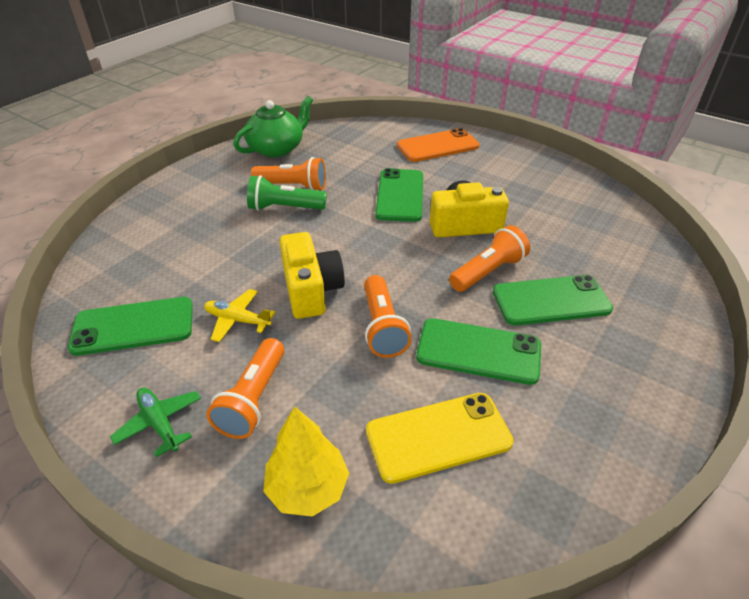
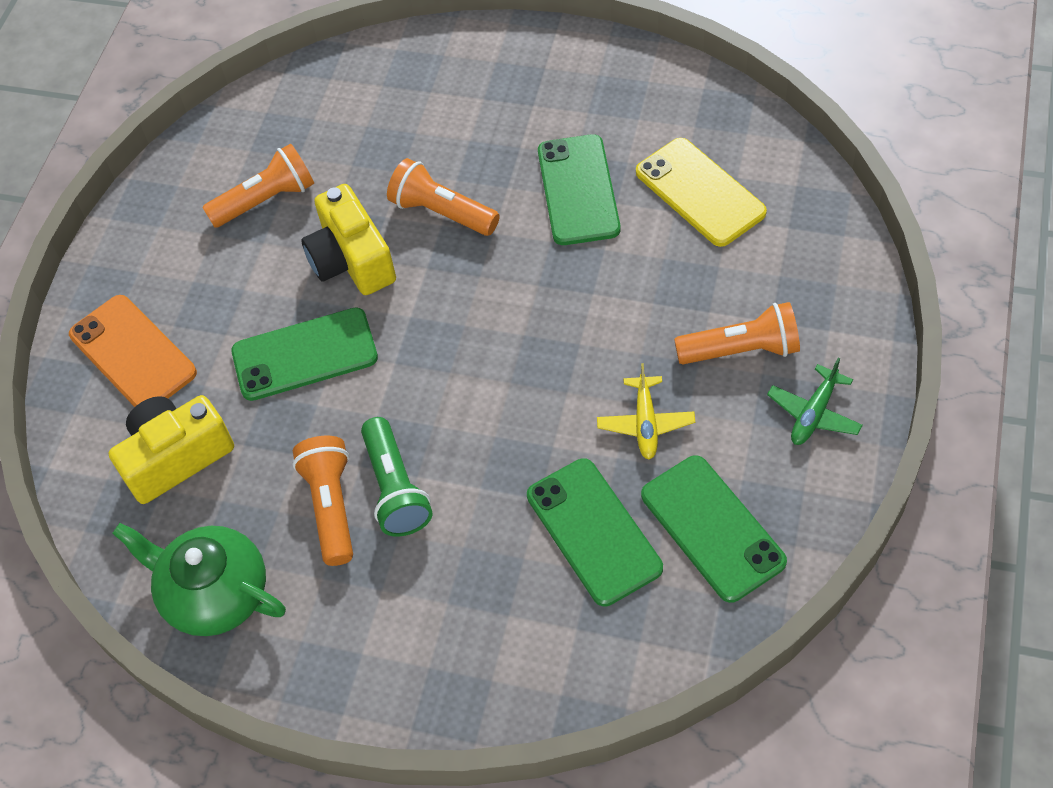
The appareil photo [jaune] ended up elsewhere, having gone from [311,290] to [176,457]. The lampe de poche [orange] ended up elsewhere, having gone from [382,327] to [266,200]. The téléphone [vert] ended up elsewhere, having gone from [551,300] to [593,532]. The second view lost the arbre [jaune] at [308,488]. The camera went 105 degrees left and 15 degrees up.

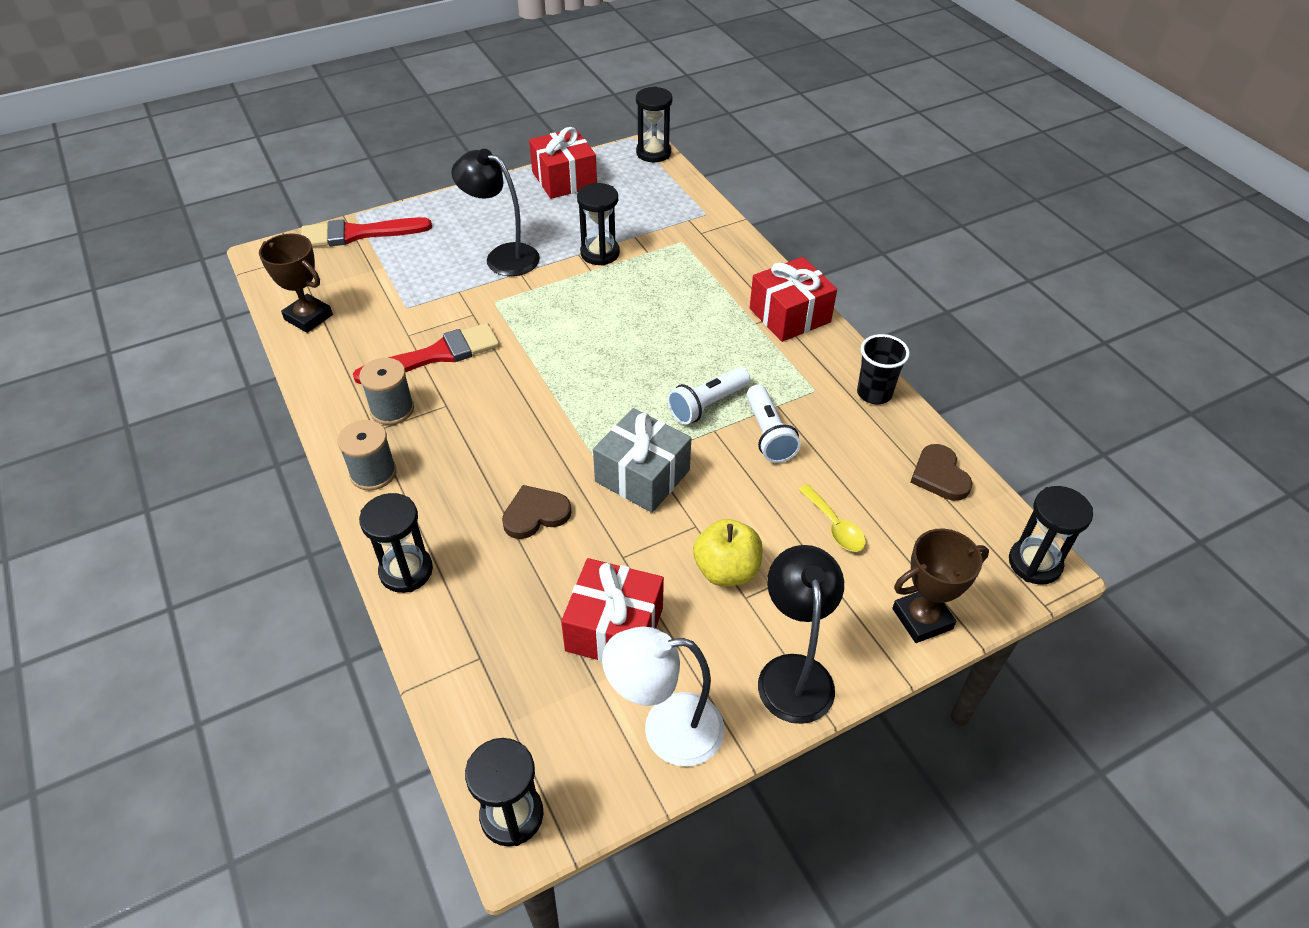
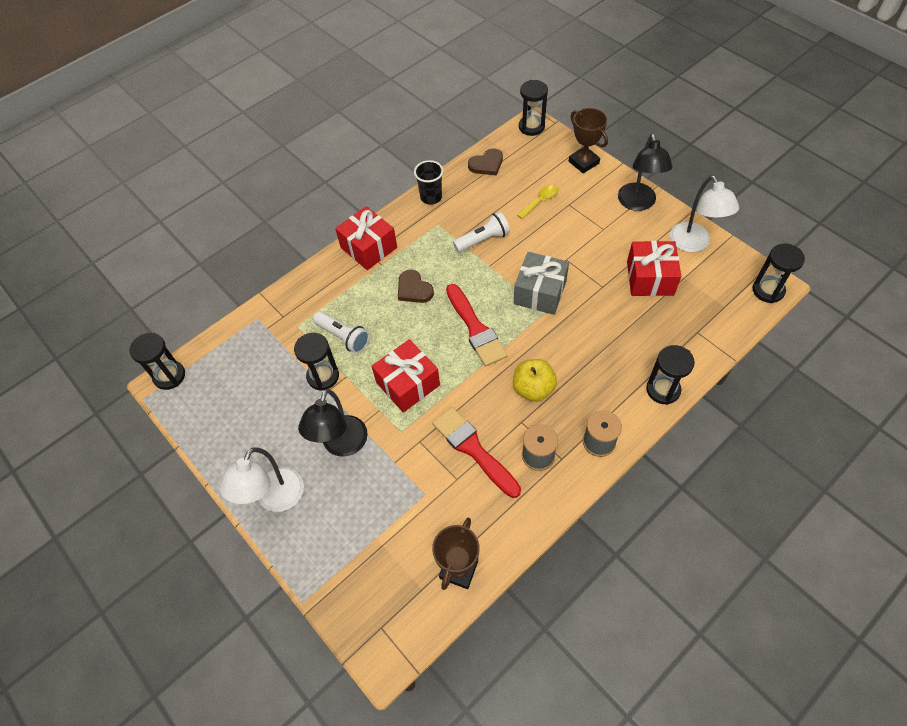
The second view gained the lampe [blanc] at [275,499]. The lampe de poche [blanc] ended up elsewhere, having gone from [707,405] to [343,337]. The cadeau [rouge] ended up elsewhere, having gone from [564,179] to [407,384]. The cœur [marron] ended up elsewhere, having gone from [535,514] to [414,289]. The pinceau [rouge] ended up elsewhere, having gone from [358,234] to [475,329]. The pomme [jaune] ended up elsewhere, having gone from [726,570] to [533,389]. The lampe [noir] at [793,672] ended up facing another way, 75 degrees counterclockwise from before. The camera went 100 degrees left and 10 degrees up.

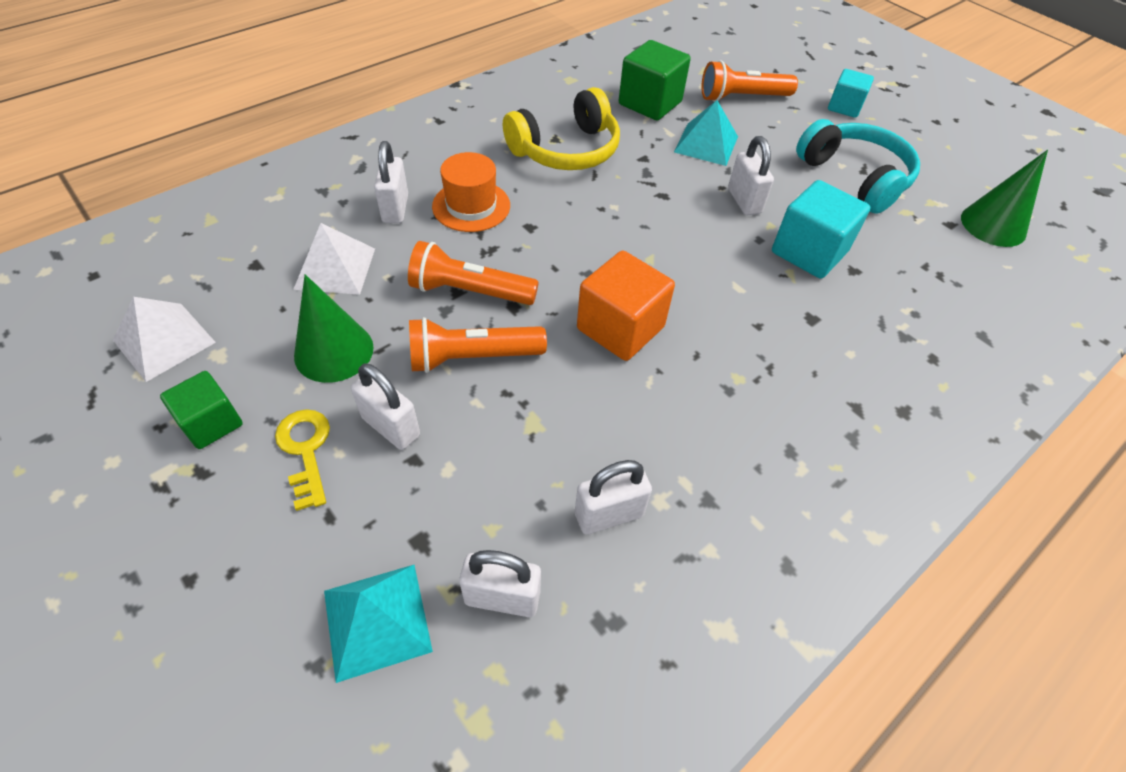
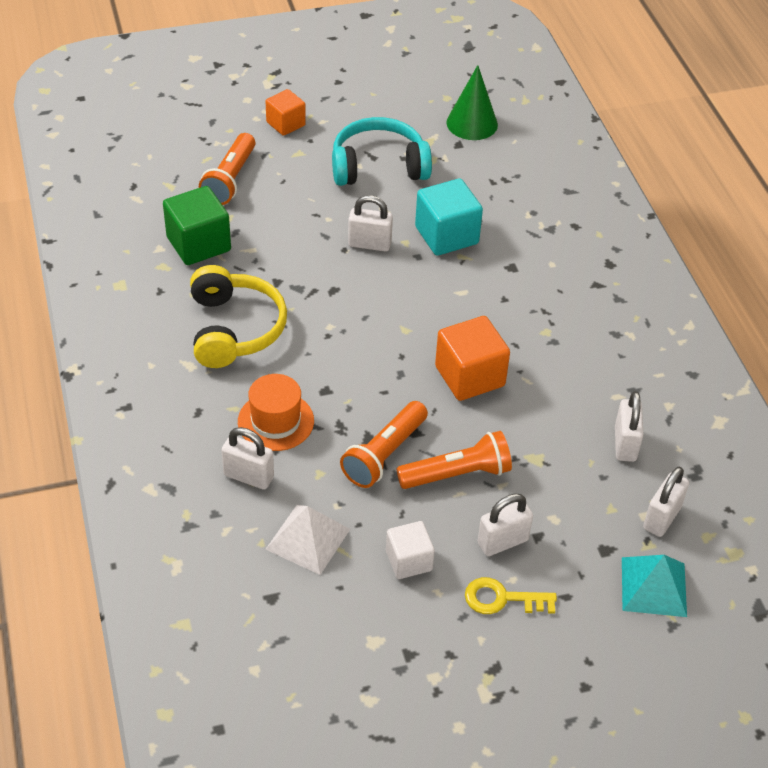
What was the cube [turquoise] at [844,107] turned into the cube [orange] at [285,124]. Where the cône [vert] stood at [334,351], the cube [blanc] came to stand at [409,561]. The lampe de poche [orange] at [472,357] ended up facing another way, 120 degrees counterclockwise from before. The second view lost the pyramide [blanc] at [164,341]. The second view lost the cube [vert] at [211,423]. The second view lost the pyramide [turquoise] at [706,144]. The camera went 65 degrees left and 5 degrees down.

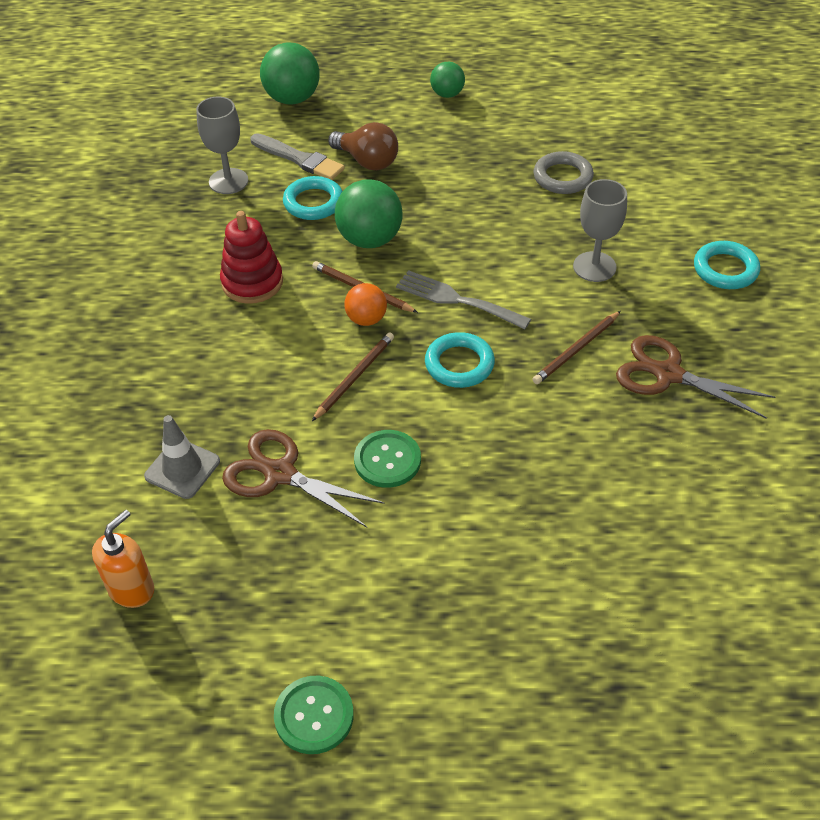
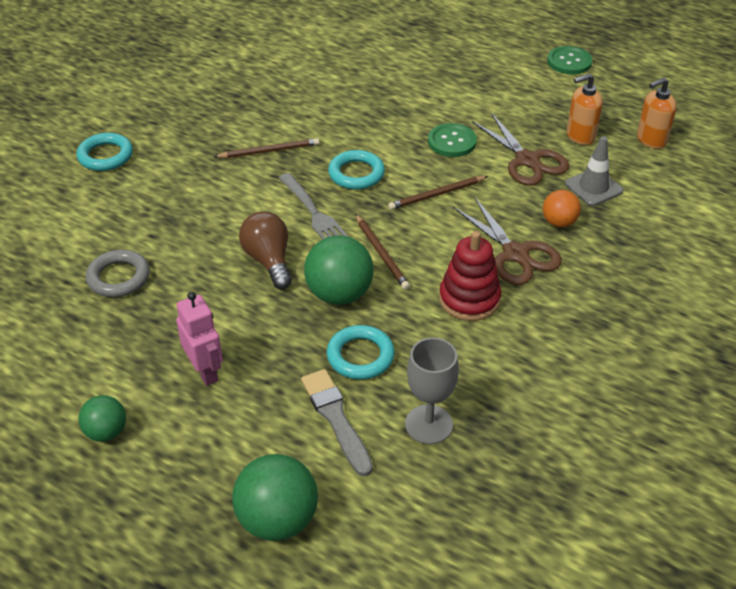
The second view gained the robot [rose] at [205,371]. The ampoule [marron] ended up elsewhere, having gone from [367,161] to [269,260]. The ciseaux [marron] ended up elsewhere, having gone from [668,374] to [515,254]. The balle [orange] ended up elsewhere, having gone from [366,319] to [559,222]. The second view gained the distributeur de savon [orange] at [580,136]. The second view lost the verre à pied [gris] at [594,267]. The camera went 150 degrees left and 5 degrees down.

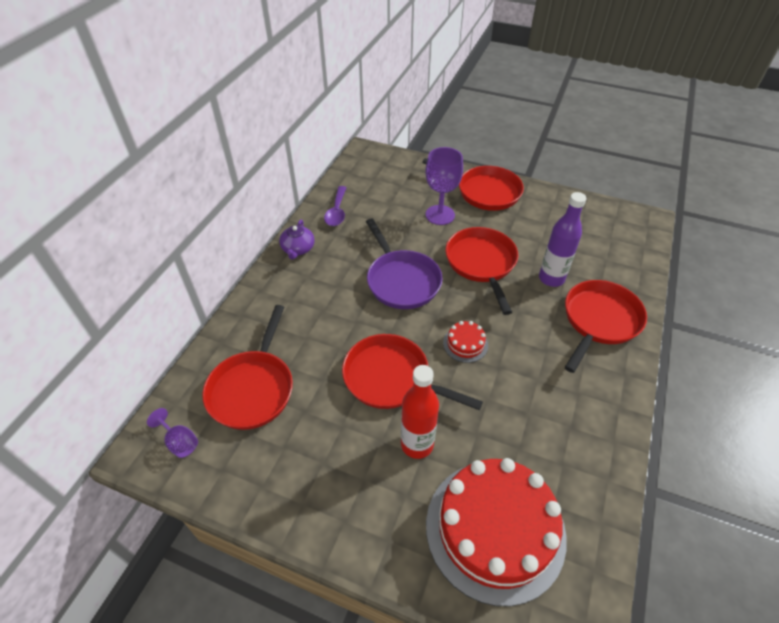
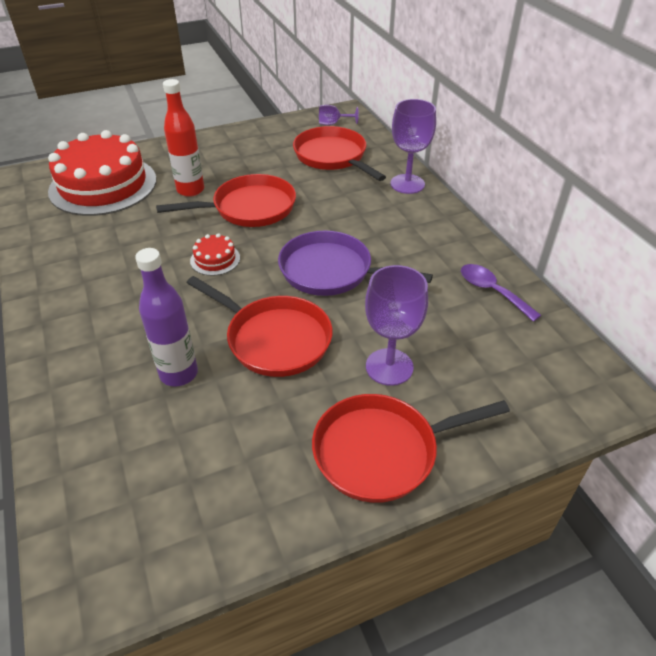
The second view gained the verre à pied [violet] at [407,184]. The second view lost the théière [violet] at [298,249]. The second view lost the poêle [rouge] at [599,321]. The camera went 135 degrees right and 5 degrees down.

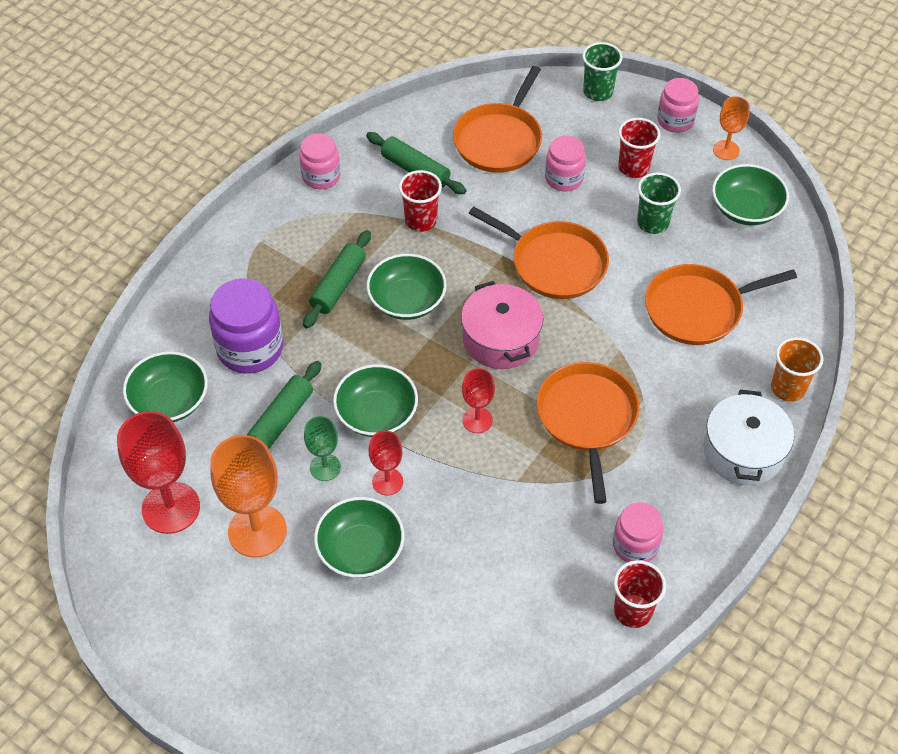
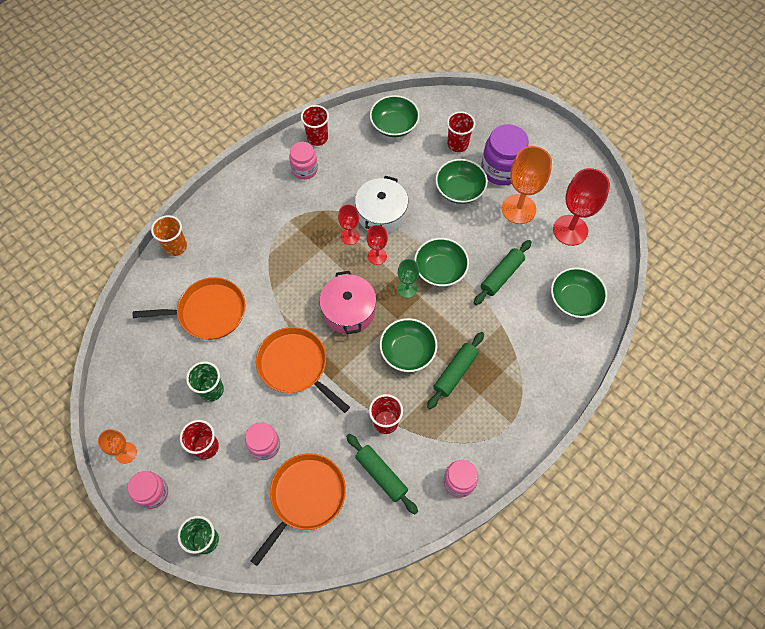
The verre à pied [rouge] ended up elsewhere, having gone from [387,481] to [350,236]. The marmite [blanc] ended up elsewhere, having gone from [743,451] to [381,214]. The bol [vert] ended up elsewhere, having gone from [746,209] to [394,125]. The verre à pied [vert] ended up elsewhere, having gone from [325,467] to [407,289]. The second view gained the gobelet [rouge] at [457,144]. The bocal [violet] ended up elsewhere, having gone from [250,348] to [501,169]. The second view lost the poêle [orange] at [587,418]. The camera went 170 degrees left and 10 degrees up.

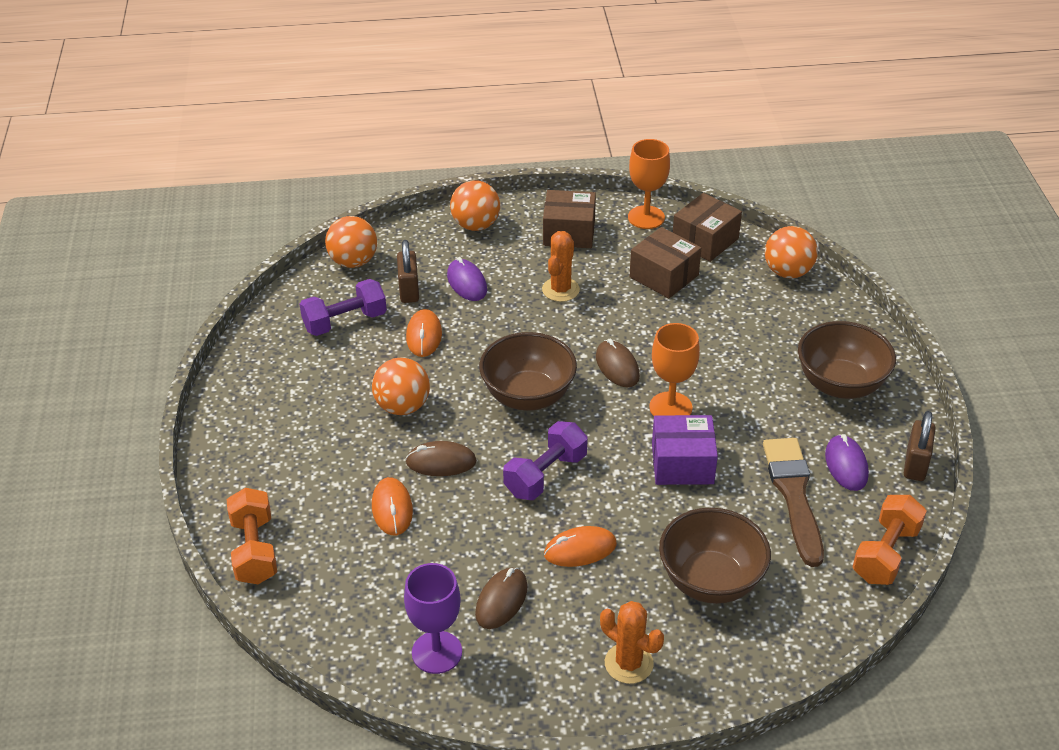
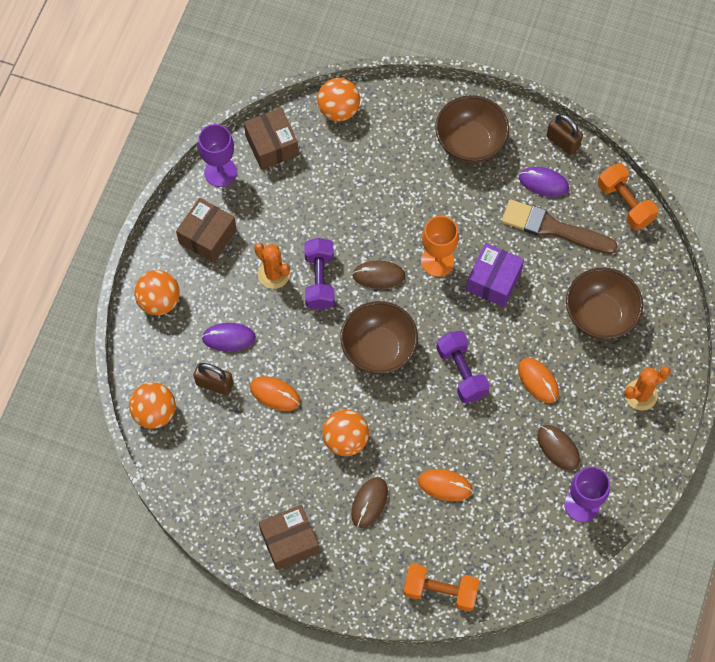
What was the verre à pied [orange] at [646,217] turned into the verre à pied [violet] at [220,172]. The boîte [marron] ended up elsewhere, having gone from [664,276] to [289,541]. The haltère [violet] ended up elsewhere, having gone from [345,322] to [319,280]. The souris [marron] ended up elsewhere, having gone from [441,462] to [369,503]. The souris [orange] at [580,549] ended up facing another way, 45 degrees counterclockwise from before. The camera went 65 degrees left and 25 degrees up.

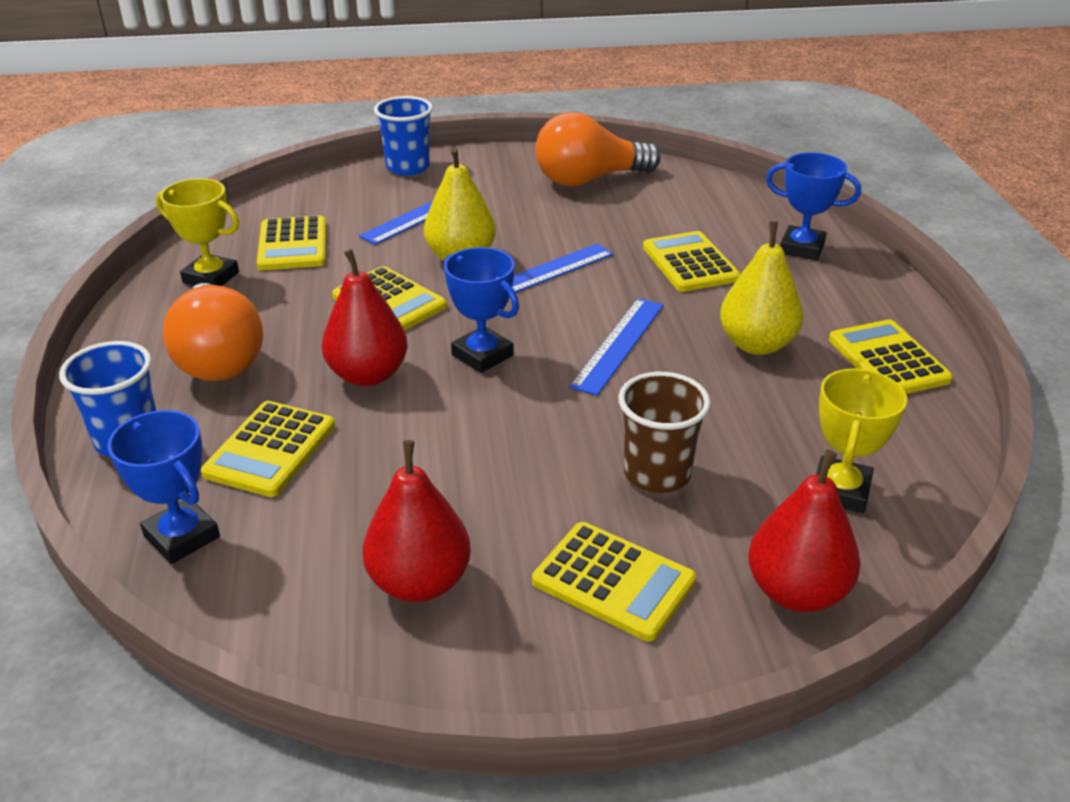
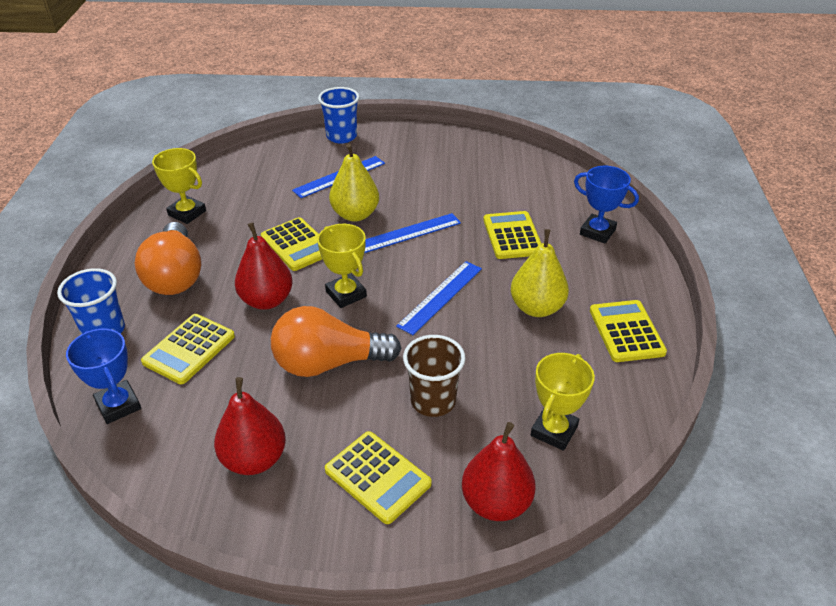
The ampoule [orange] ended up elsewhere, having gone from [589,180] to [328,363]. What was the trophée [bleu] at [482,355] turned into the trophée [jaune] at [346,294]. The second view lost the calculatrice [jaune] at [293,245]. The camera went 10 degrees right and 5 degrees up.

